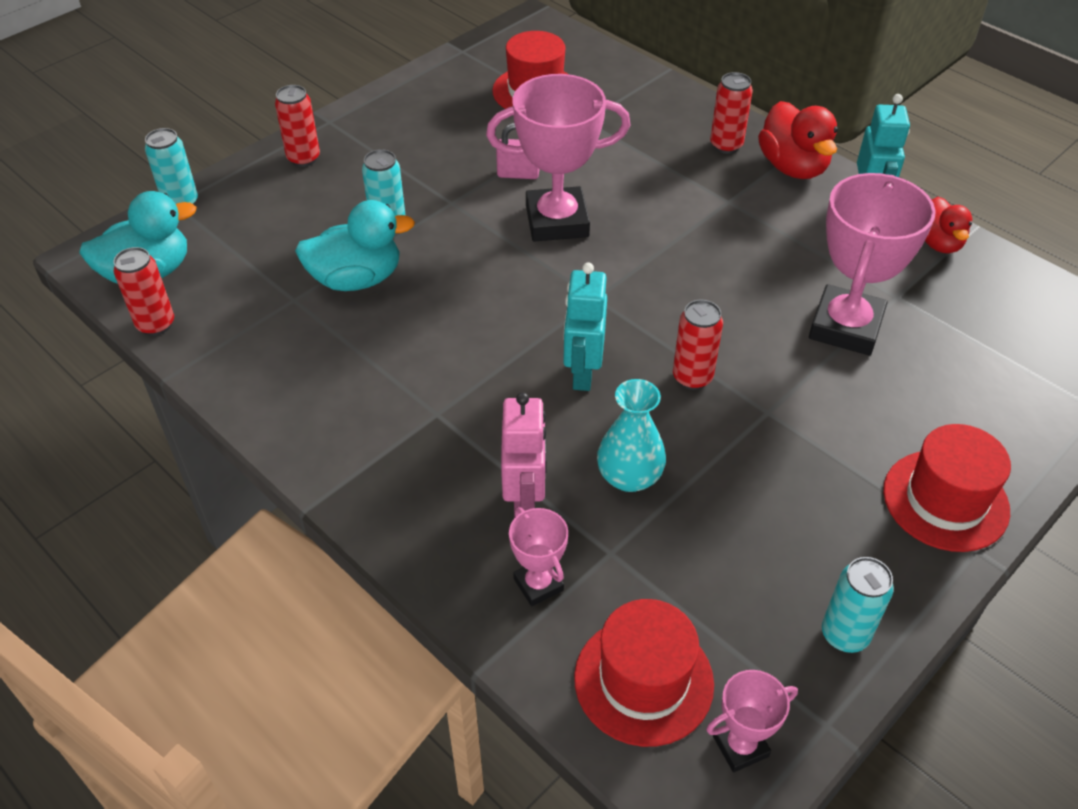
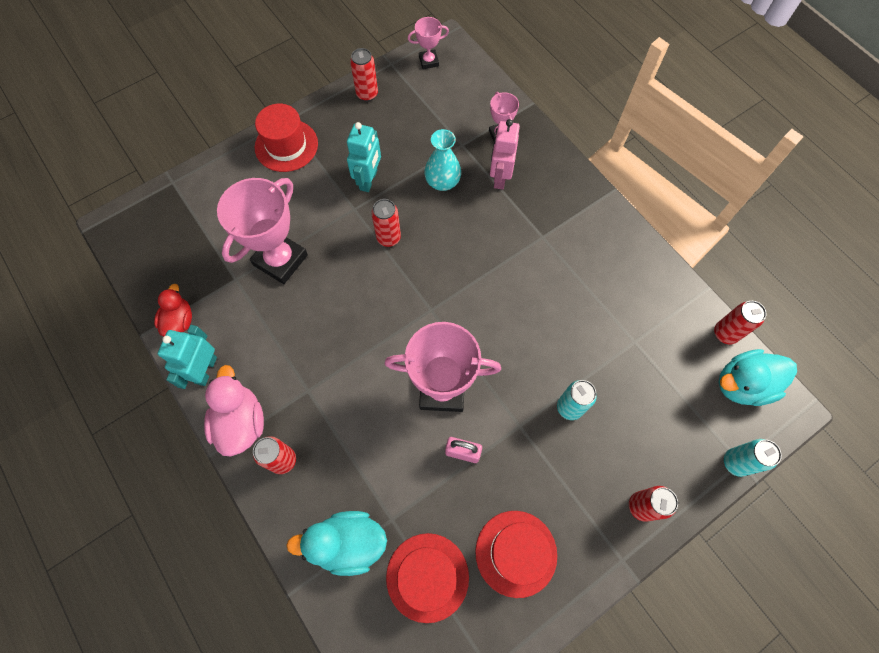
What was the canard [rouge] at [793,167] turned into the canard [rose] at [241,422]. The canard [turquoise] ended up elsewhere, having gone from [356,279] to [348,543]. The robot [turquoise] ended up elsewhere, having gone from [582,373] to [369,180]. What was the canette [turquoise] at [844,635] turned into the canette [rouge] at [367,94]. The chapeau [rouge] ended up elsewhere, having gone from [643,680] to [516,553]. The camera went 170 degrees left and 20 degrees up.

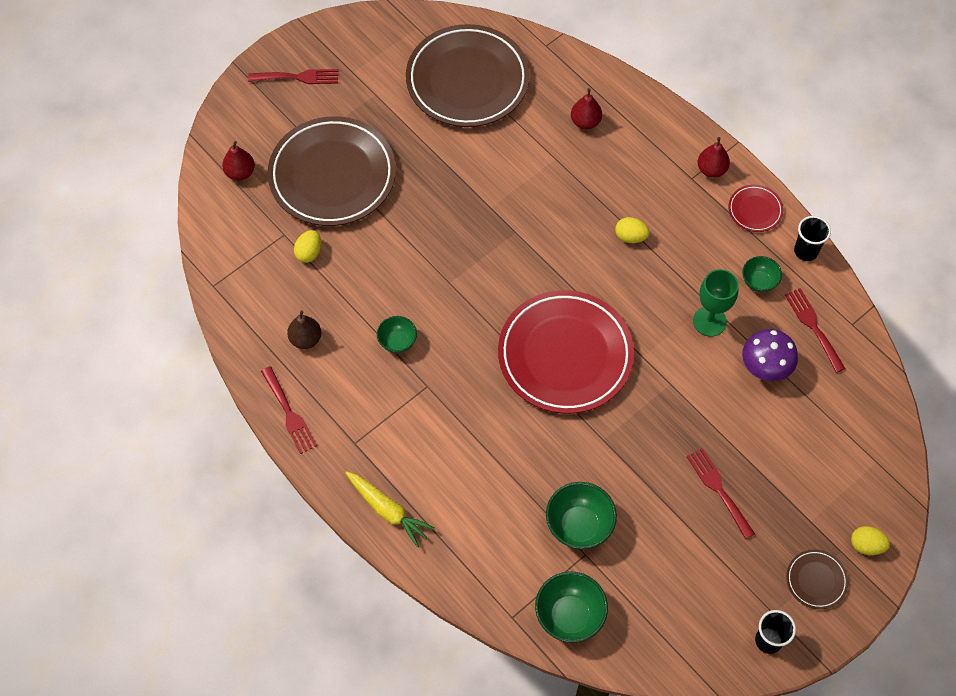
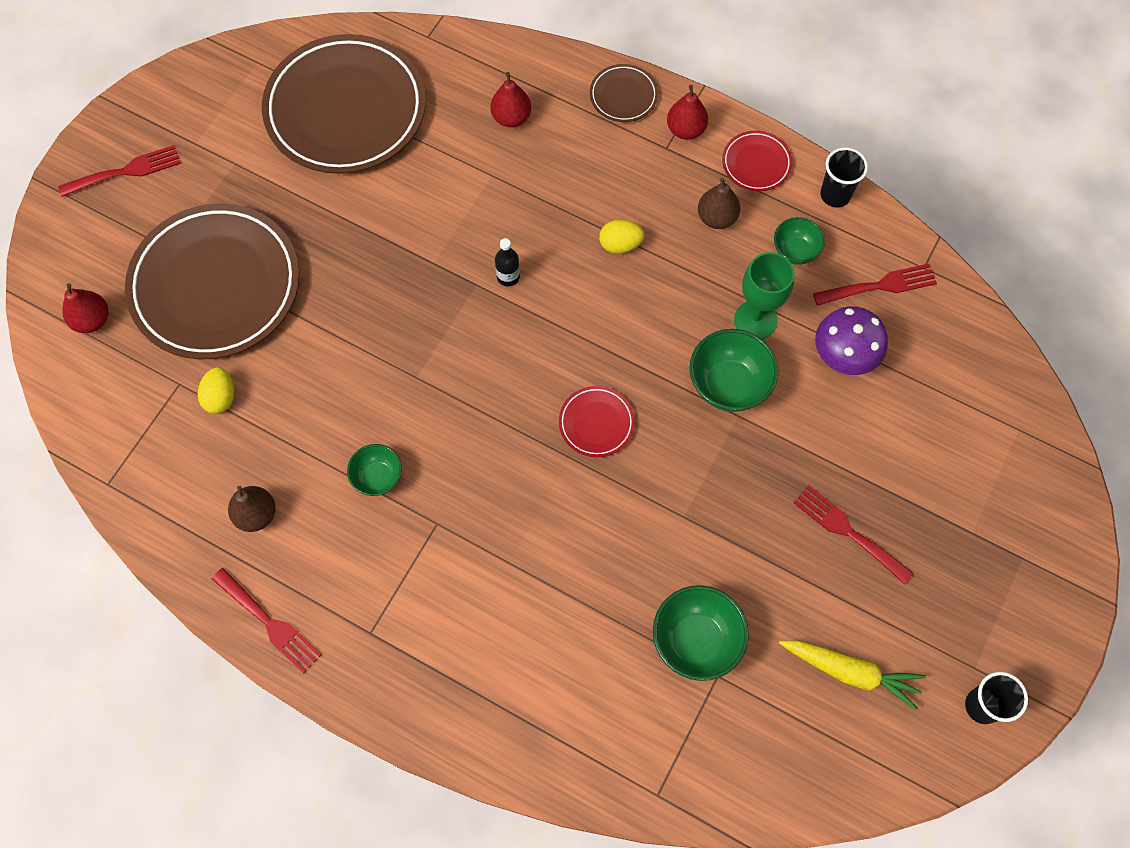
The second view gained the bouteille [noir] at [508,276]. The size of the assiette [rouge] at [565,355] changed by a factor of 0.42. The assiette [marron] ended up elsewhere, having gone from [816,580] to [623,96]. The bol [vert] ended up elsewhere, having gone from [569,616] to [728,385]. The second view gained the poire [marron] at [716,218]. The carotte [jaune] ended up elsewhere, having gone from [388,511] to [851,672]. The fourchette [rouge] at [813,326] ended up facing another way, 120 degrees clockwise from before. The second view lost the œuf [jaune] at [866,545]. The camera went 20 degrees left and 5 degrees up.

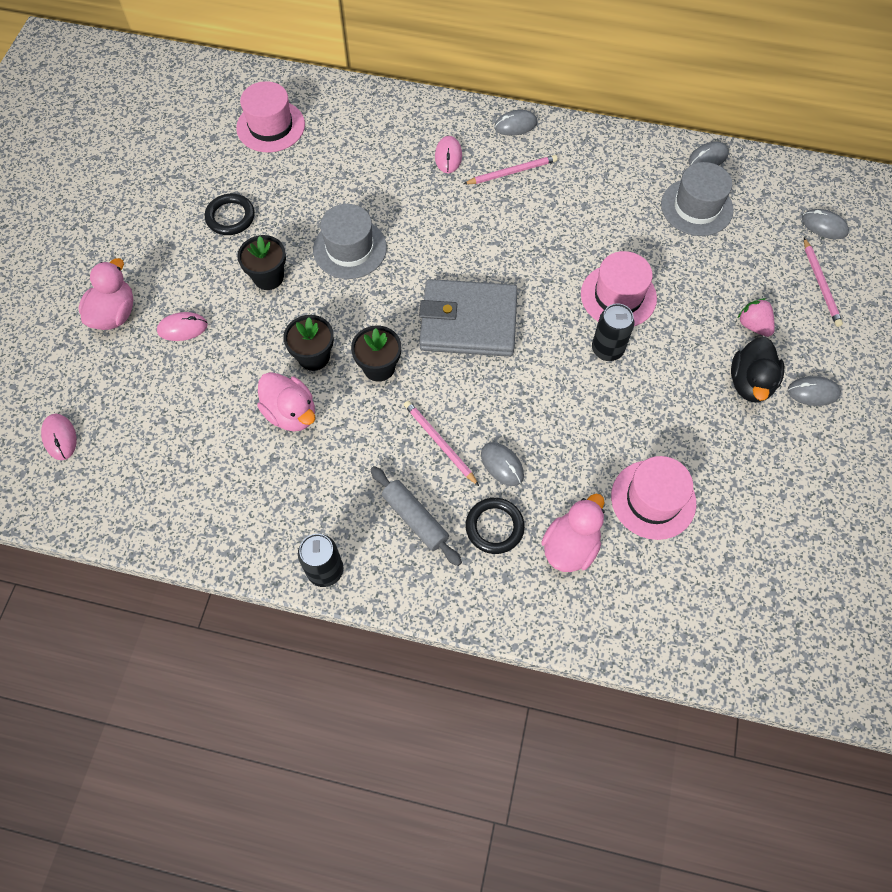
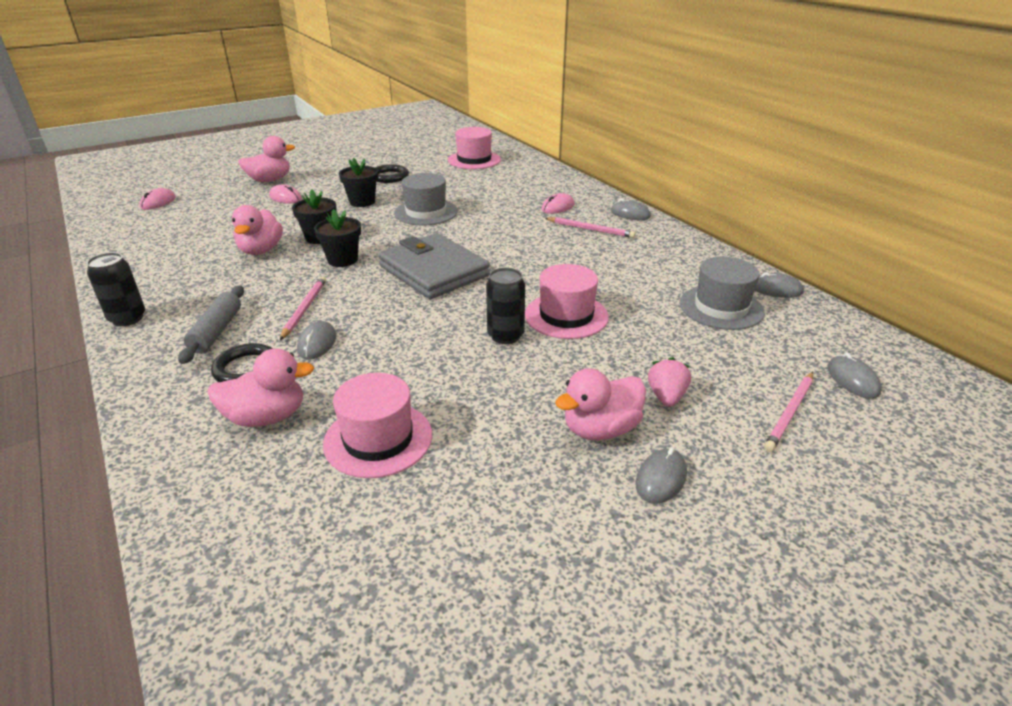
What was the canard [noir] at [750,383] turned into the canard [rose] at [600,429]. The souris [gris] at [813,392] ended up facing another way, 75 degrees clockwise from before. The camera went 45 degrees right and 30 degrees down.

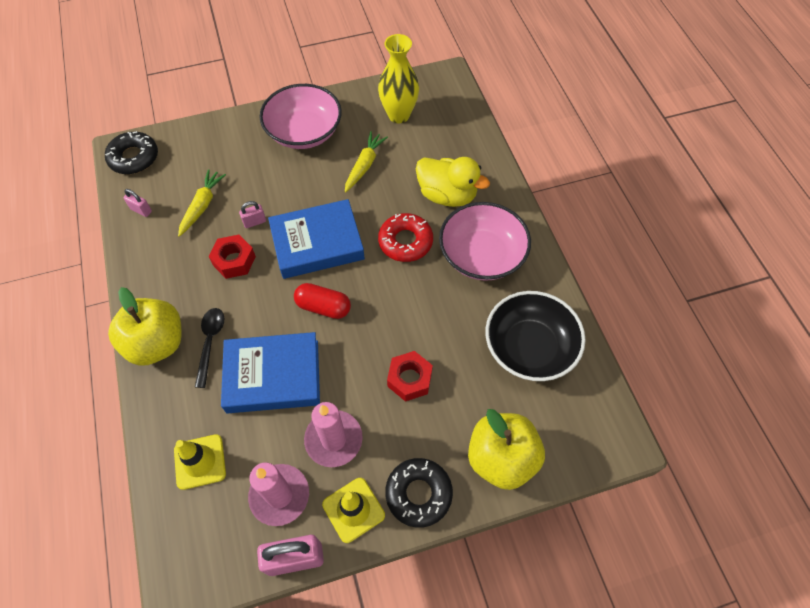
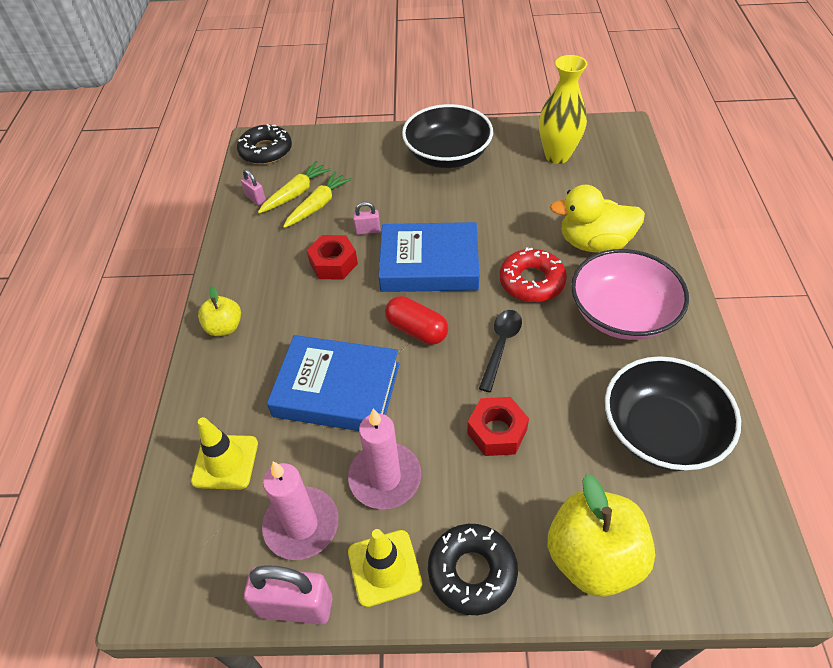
The size of the pomme [jaune] at [157,343] changed by a factor of 0.54. The carotte [jaune] ended up elsewhere, having gone from [364,165] to [295,193]. What was the bol [rose] at [304,132] turned into the bol [noir] at [447,155]. The cuillère [noir] ended up elsewhere, having gone from [210,342] to [501,346]. The canard [jaune] at [447,195] ended up facing another way, 135 degrees clockwise from before. The camera went 20 degrees right and 10 degrees down.

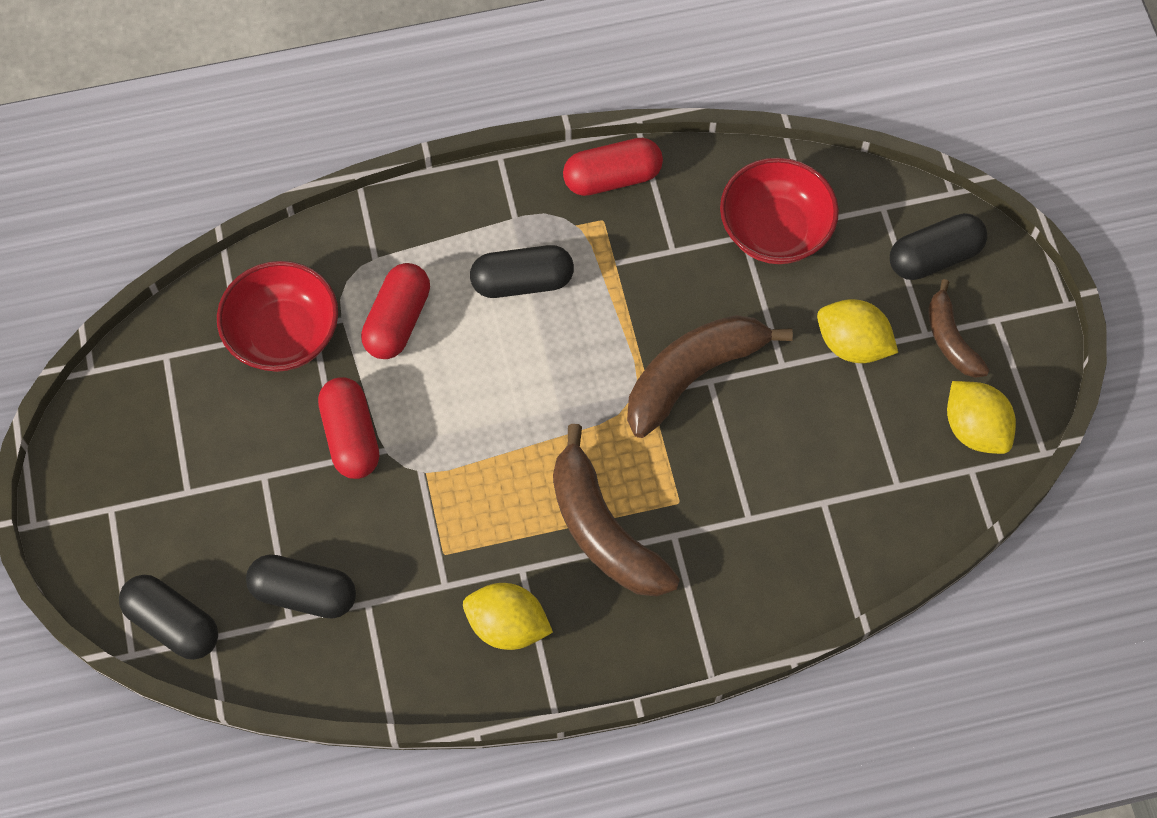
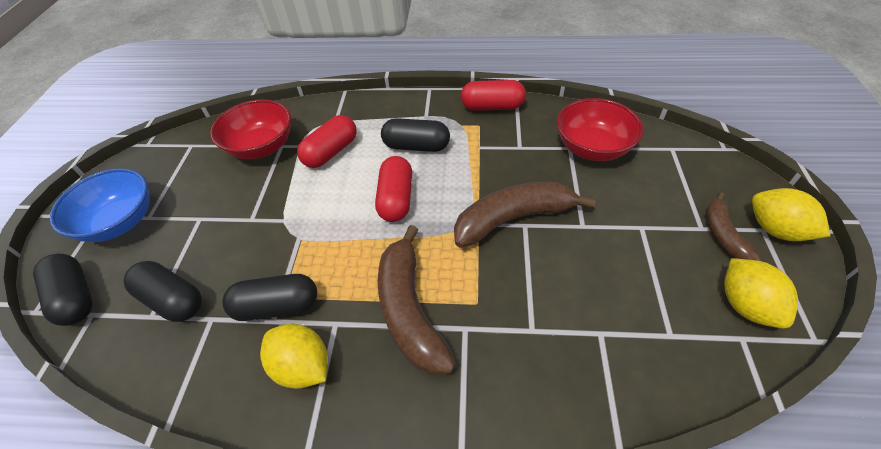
The second view gained the bol [bleu] at [120,222]. The gélule [noir] ended up elsewhere, having gone from [934,257] to [277,306]. The gélule [rouge] ended up elsewhere, having gone from [351,436] to [396,199]. The citron [jaune] ended up elsewhere, having gone from [852,344] to [775,230]. The camera went 20 degrees right and 15 degrees down.

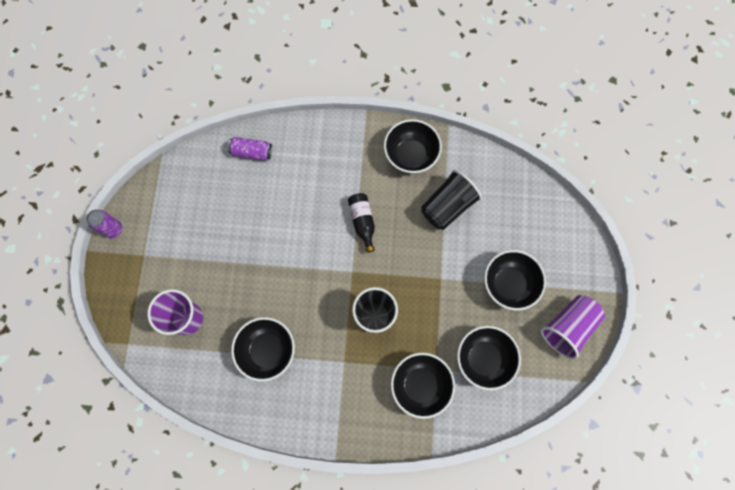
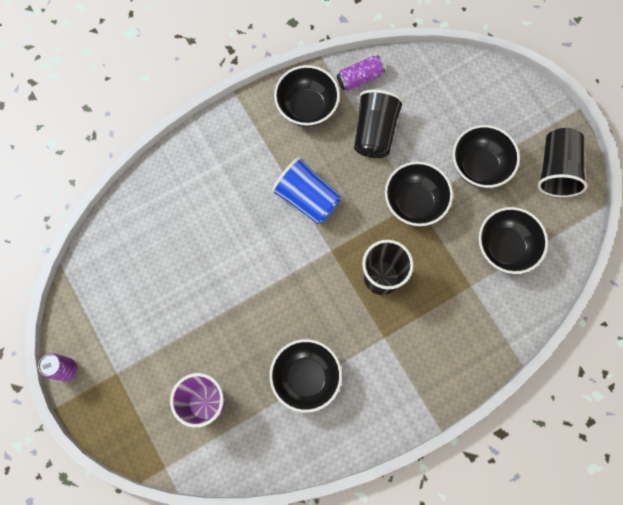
Where the bouteille [noir] stood at [362,222], the gobelet [bleu] came to stand at [307,198]. The canette [violet] ended up elsewhere, having gone from [252,152] to [360,78]. The bol [noir] ended up elsewhere, having gone from [420,385] to [414,202]. What was the gobelet [violet] at [567,327] turned into the gobelet [noir] at [556,170]. The camera went 35 degrees left and 0 degrees up.

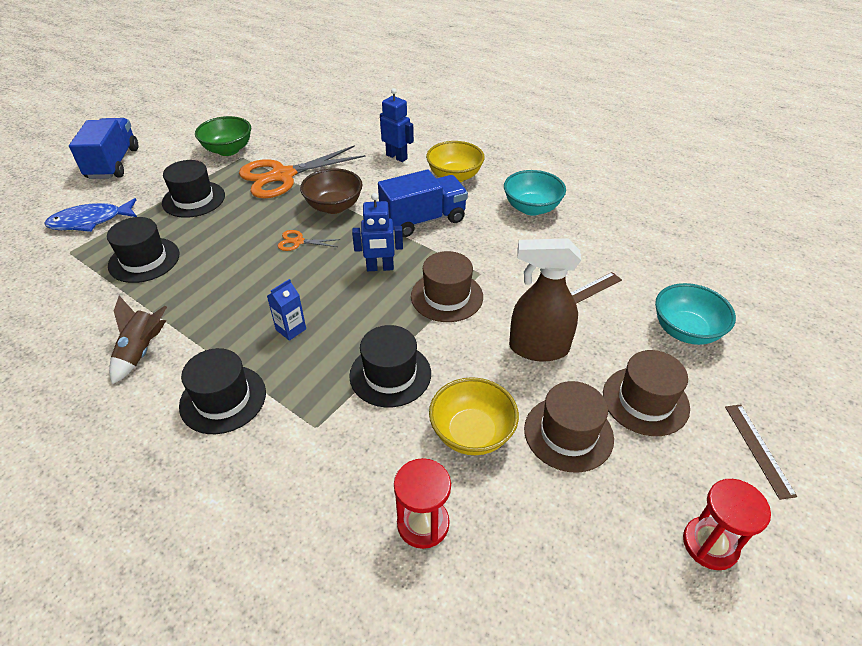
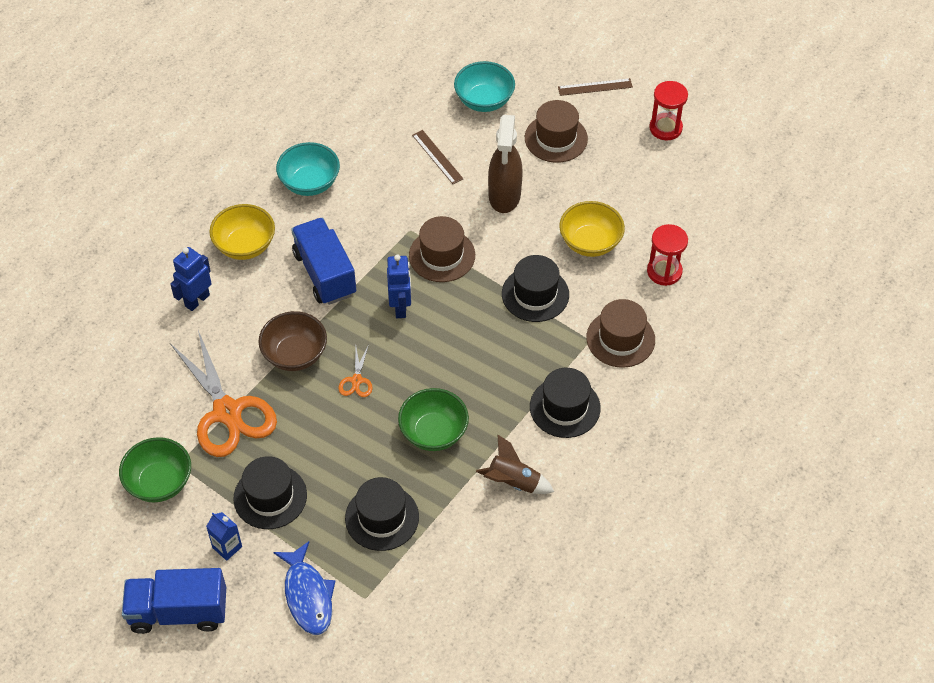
The brique de lait [bleu] ended up elsewhere, having gone from [291,329] to [227,547]. The second view gained the bol [vert] at [433,432]. The chapeau [marron] ended up elsewhere, having gone from [568,433] to [620,339]. The camera went 90 degrees left and 10 degrees up.

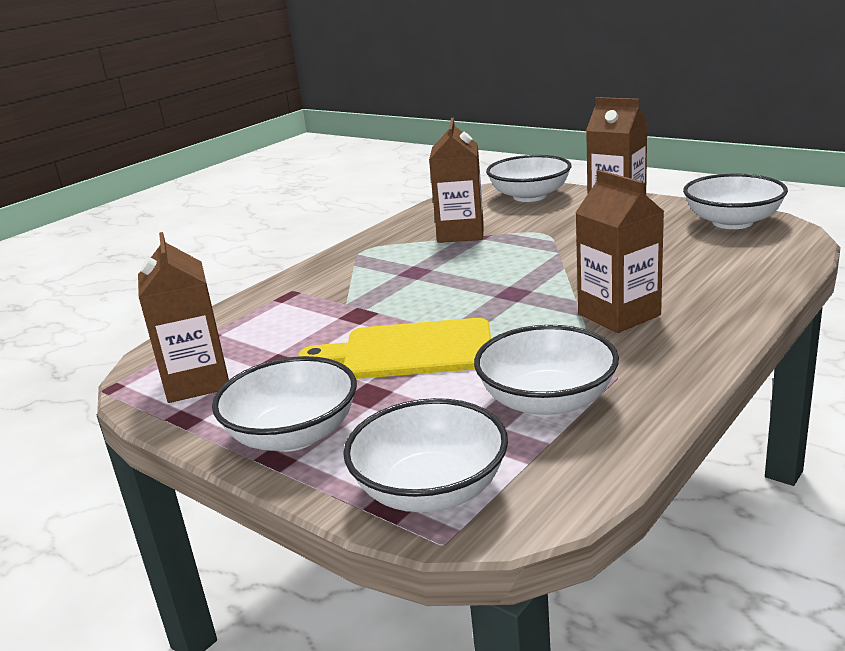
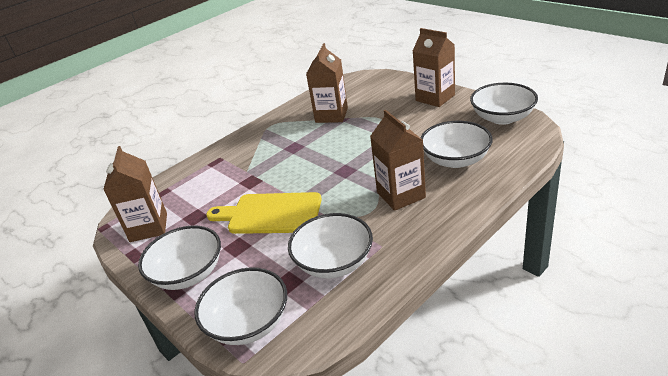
The bol [blanc] ended up elsewhere, having gone from [529,196] to [455,160]. The camera went 10 degrees right and 10 degrees up.

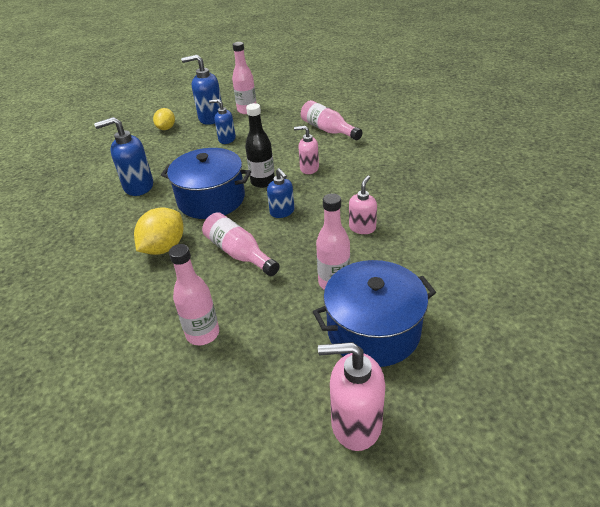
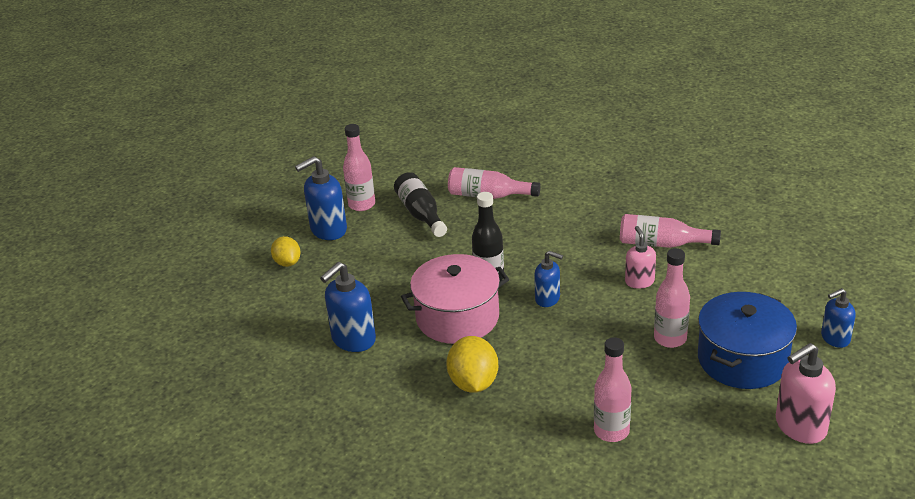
The second view gained the bouteille [noir] at [421,214]. What was the marmite [bleu] at [211,199] turned into the marmite [rose] at [457,317]. The bouteille [rose] ended up elsewhere, having gone from [239,253] to [662,244]. The distributeur de savon [bleu] ended up elsewhere, having gone from [226,139] to [835,338]. The second view lost the distributeur de savon [rose] at [309,168]. The camera went 35 degrees left and 5 degrees down.

